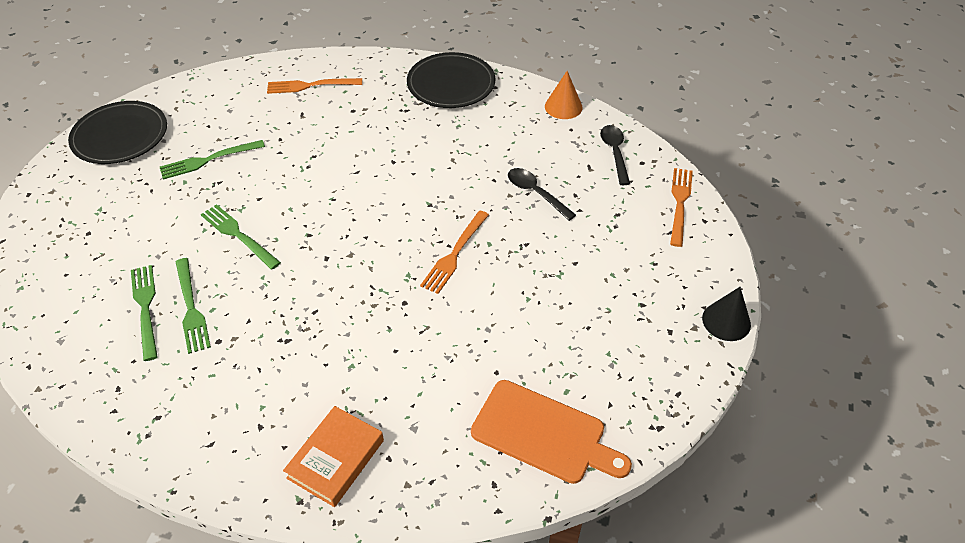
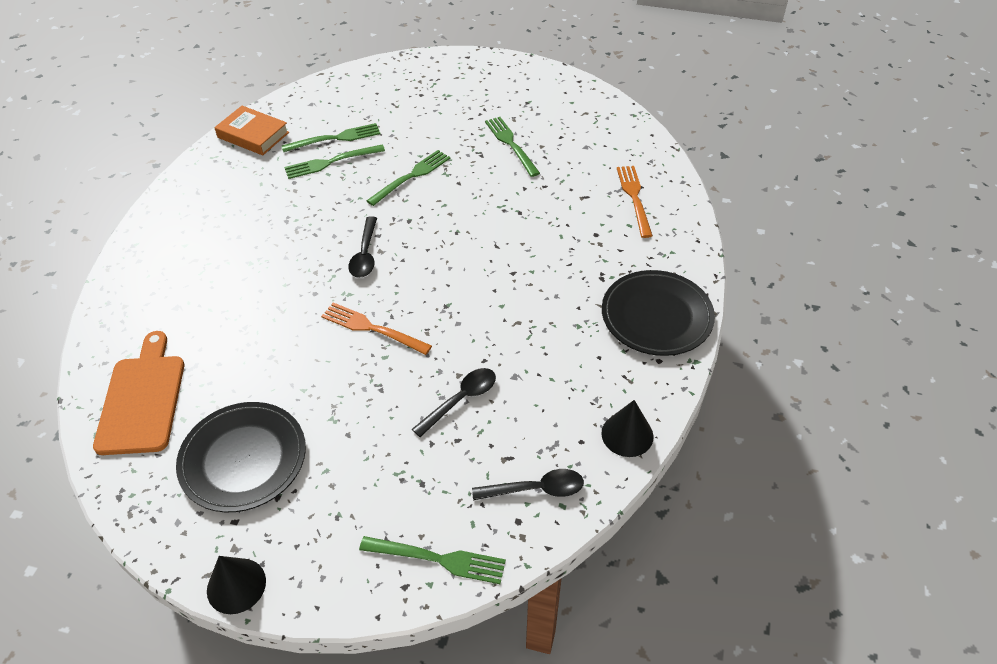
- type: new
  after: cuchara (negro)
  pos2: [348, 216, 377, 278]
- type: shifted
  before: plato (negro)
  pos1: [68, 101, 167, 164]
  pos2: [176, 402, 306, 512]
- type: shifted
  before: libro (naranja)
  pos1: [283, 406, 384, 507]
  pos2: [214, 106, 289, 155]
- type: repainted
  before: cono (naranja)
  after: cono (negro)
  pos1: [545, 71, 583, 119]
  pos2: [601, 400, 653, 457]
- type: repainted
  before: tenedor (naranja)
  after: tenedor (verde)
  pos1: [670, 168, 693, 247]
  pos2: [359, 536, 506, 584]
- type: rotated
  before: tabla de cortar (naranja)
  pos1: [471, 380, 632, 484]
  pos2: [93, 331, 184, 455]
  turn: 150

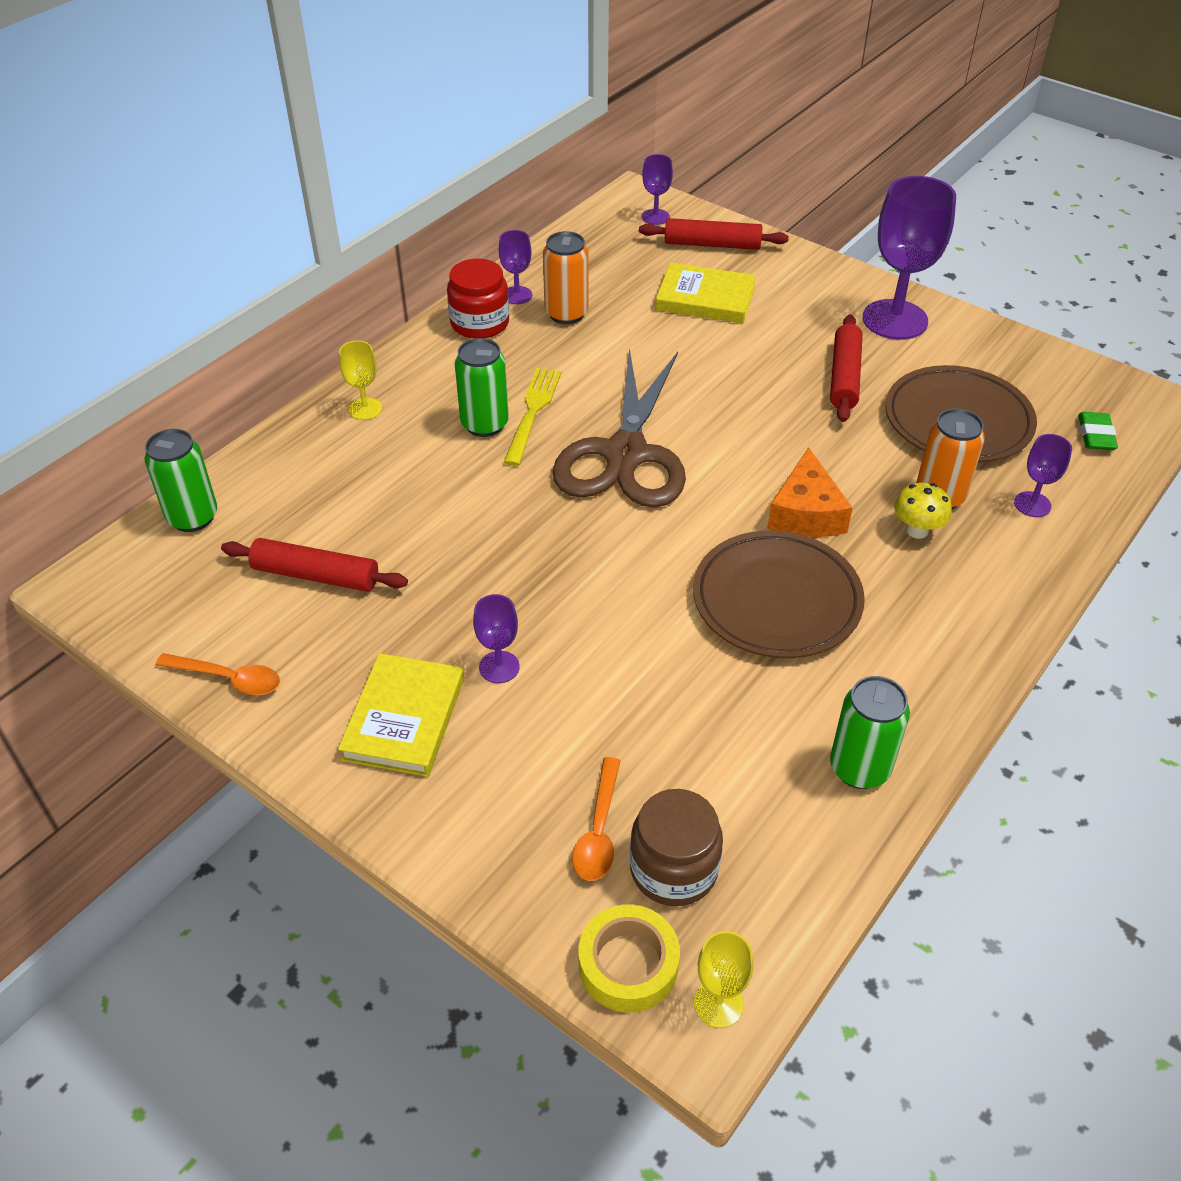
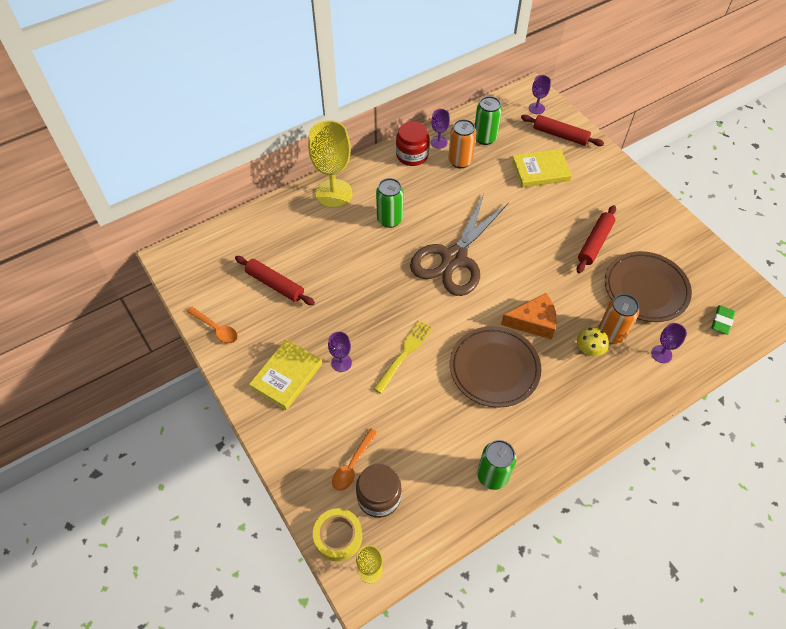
- type: gone
  before: copa (morado)
  pos1: [862, 176, 956, 340]
- type: shifted
  before: lata (verde)
  pos1: [145, 429, 217, 532]
  pos2: [475, 96, 502, 145]
- type: shifted
  before: tenedor (amarillo)
  pos1: [504, 368, 562, 466]
  pos2: [373, 320, 433, 394]
- type: rotated
  before: libro (amarillo)
  pos1: [656, 263, 756, 323]
  pos2: [511, 149, 572, 188]
  turn: -45
- type: rotated
  before: queso (naranja)
  pos1: [767, 447, 853, 537]
  pos2: [501, 293, 557, 340]
  turn: -120
- type: scaled
  before: copa (amarillo)
  pos1: [339, 340, 382, 420]
  pos2: [308, 120, 353, 208]
  scale: 2.1

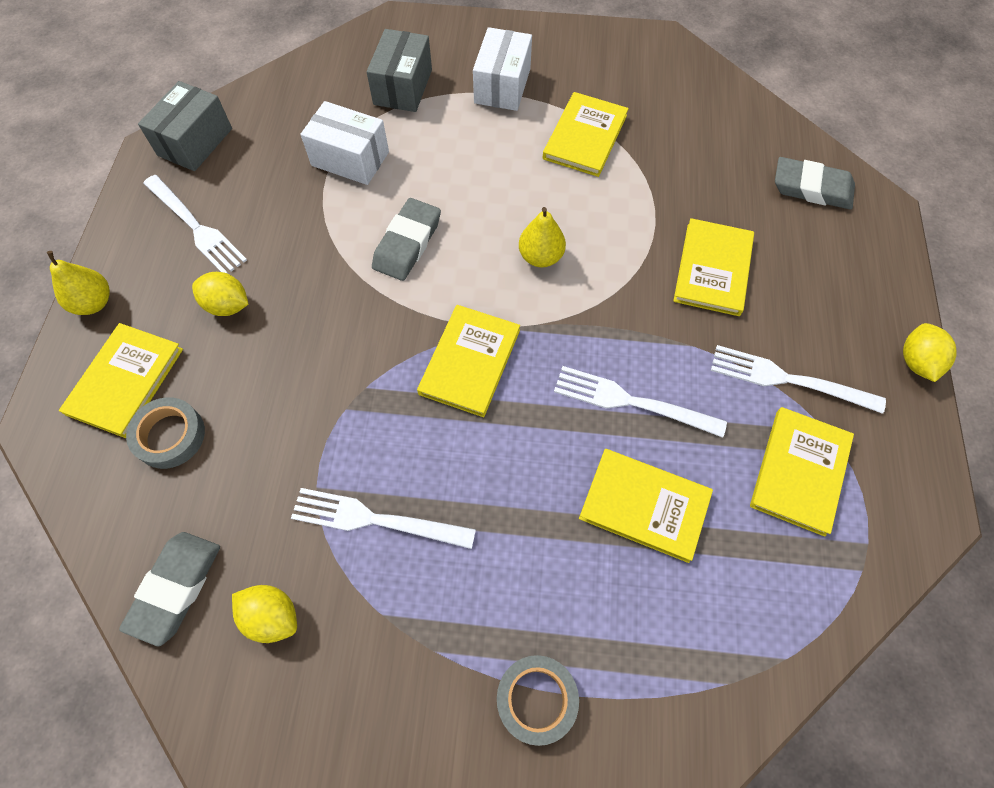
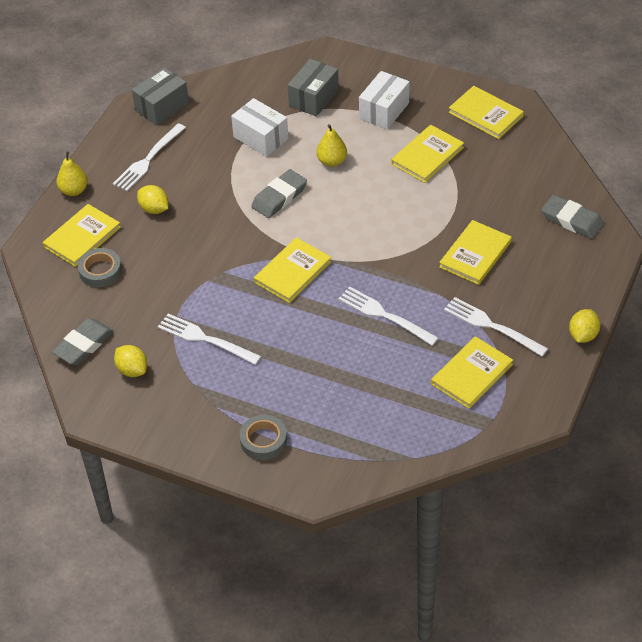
- type: shifted
  before: pera (amarillo)
  pos1: [519, 207, 566, 267]
  pos2: [317, 124, 347, 167]
- type: shifted
  before: libro (amarillo)
  pos1: [579, 449, 713, 563]
  pos2: [449, 86, 524, 139]
- type: rotated
  before: tenedor (blanco)
  pos1: [143, 175, 247, 273]
  pos2: [113, 123, 186, 191]
  turn: 60

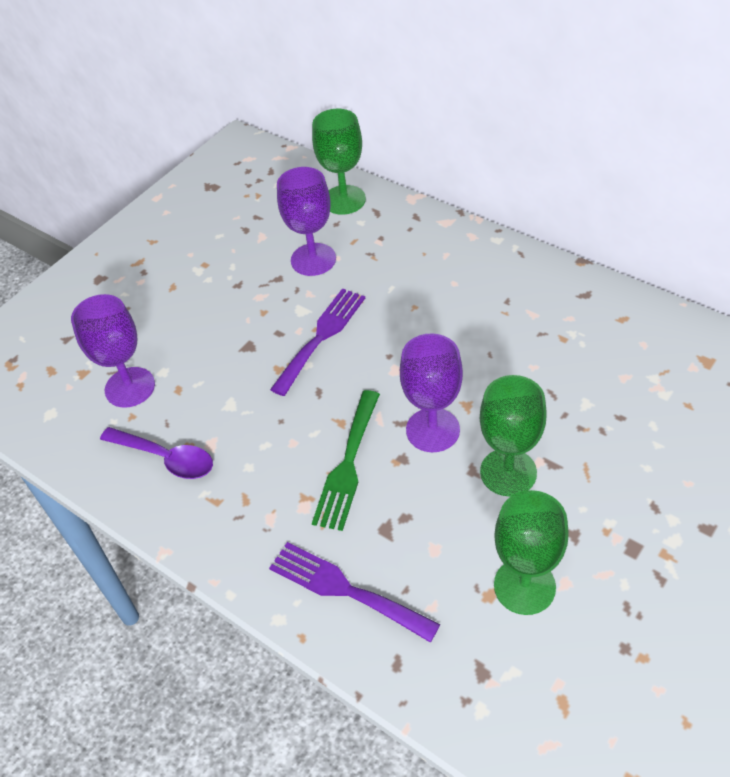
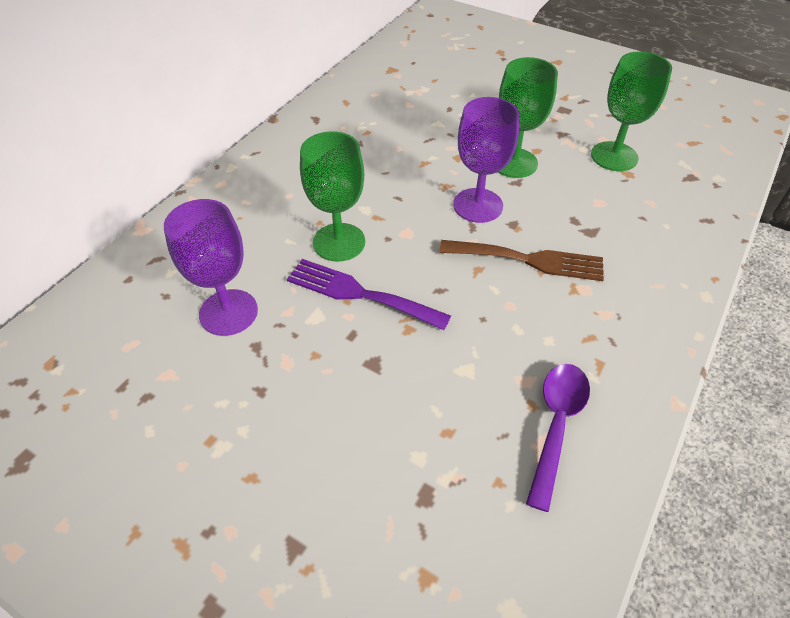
- type: gone
  before: copa (morado)
  pos1: [71, 294, 155, 407]
- type: gone
  before: tenedor (morado)
  pos1: [269, 542, 440, 642]
- type: shifted
  before: copa (verde)
  pos1: [312, 109, 366, 215]
  pos2: [300, 131, 365, 262]
- type: repainted
  before: tenedor (verde)
  after: tenedor (marrón)
  pos1: [312, 390, 380, 531]
  pos2: [439, 240, 604, 281]

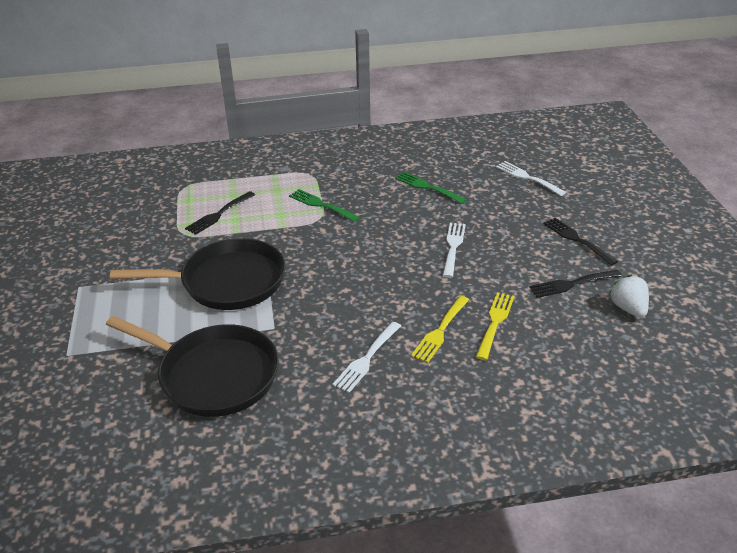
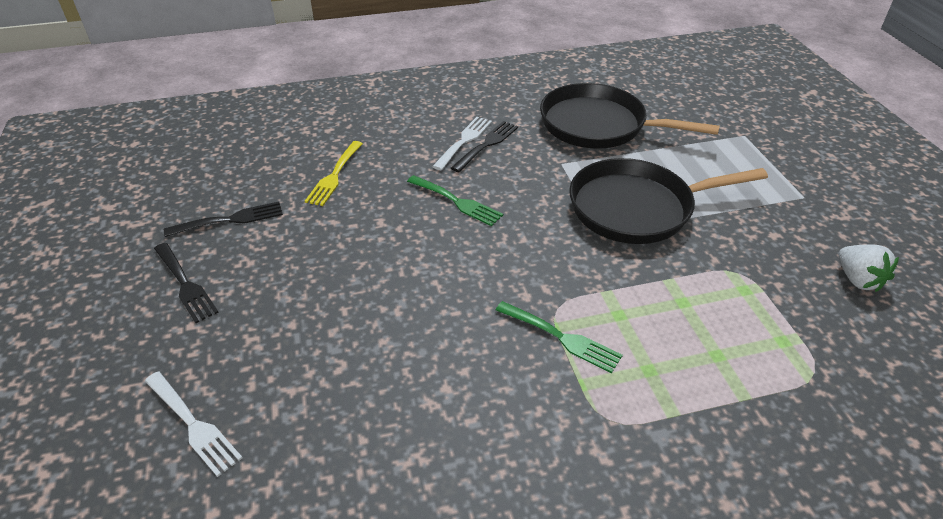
- type: gone
  before: tenedor (amarillo)
  pos1: [411, 296, 469, 363]
- type: gone
  before: tenedor (blanco)
  pos1: [443, 223, 466, 278]
- type: shifted
  before: tenedor (negro)
  pos1: [185, 191, 255, 235]
  pos2: [451, 121, 518, 172]
- type: shifted
  before: tenedor (verde)
  pos1: [395, 172, 467, 204]
  pos2: [407, 175, 503, 226]
- type: shifted
  before: fresa (blanco)
  pos1: [609, 275, 649, 318]
  pos2: [838, 244, 899, 292]

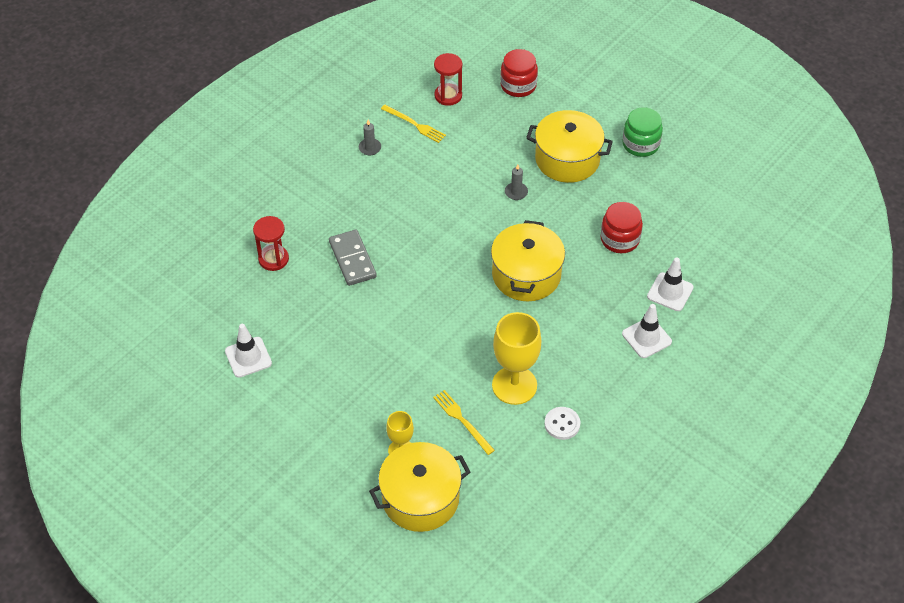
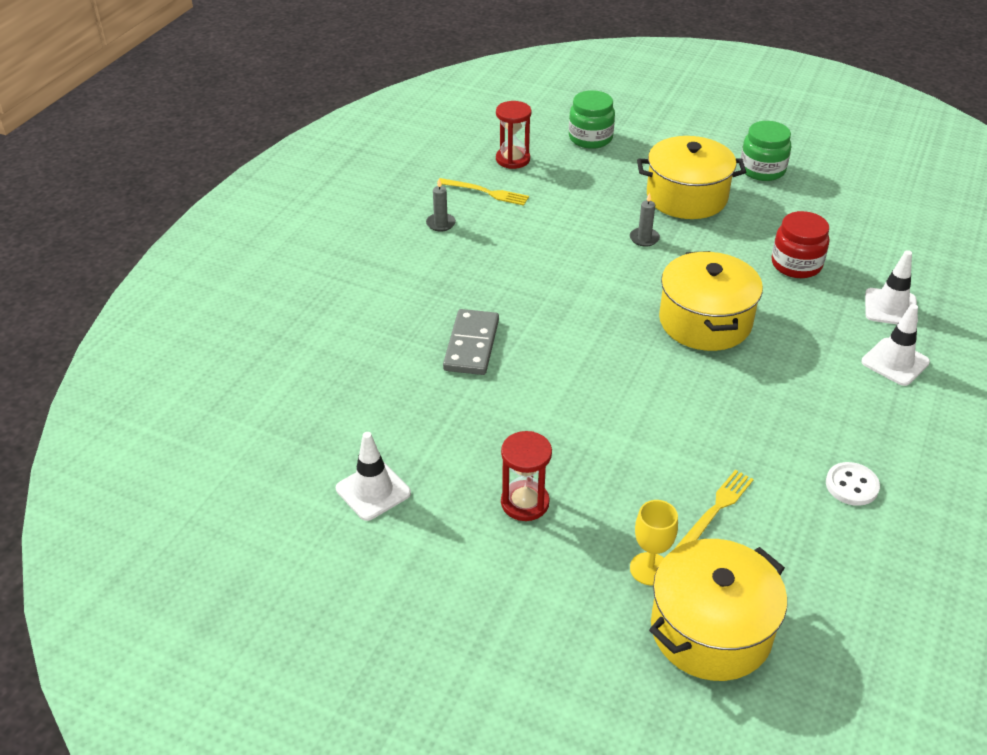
- type: gone
  before: copa (amarillo)
  pos1: [492, 312, 541, 405]
- type: shifted
  before: reloj de arena (rojo)
  pos1: [253, 216, 289, 271]
  pos2: [501, 431, 552, 521]
- type: repainted
  before: tarro (rojo)
  after: tarro (verde)
  pos1: [500, 49, 538, 97]
  pos2: [569, 90, 615, 149]
- type: rotated
  before: ficha de dominó (gris)
  pos1: [329, 230, 377, 286]
  pos2: [443, 309, 499, 375]
  turn: 45
- type: rotated
  before: tenedor (amarillo)
  pos1: [433, 390, 495, 455]
  pos2: [674, 470, 754, 549]
  turn: 90

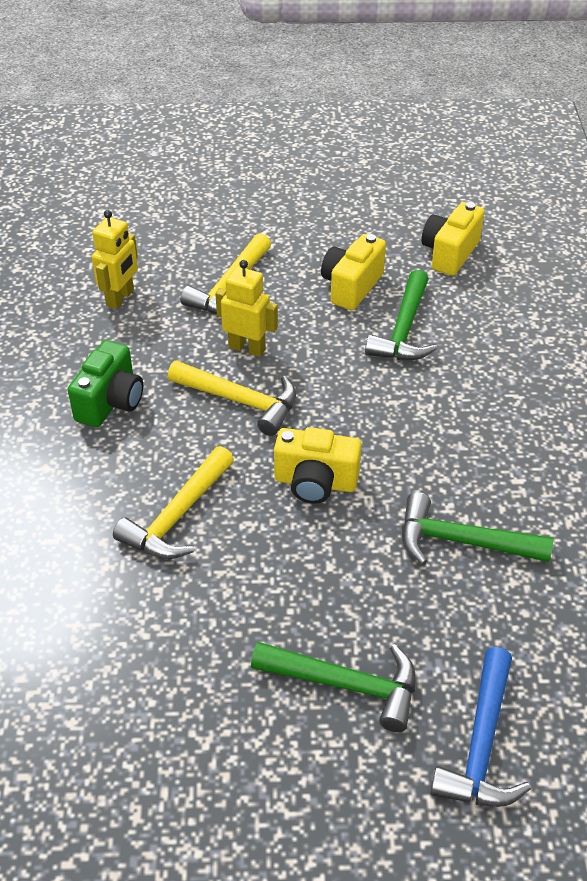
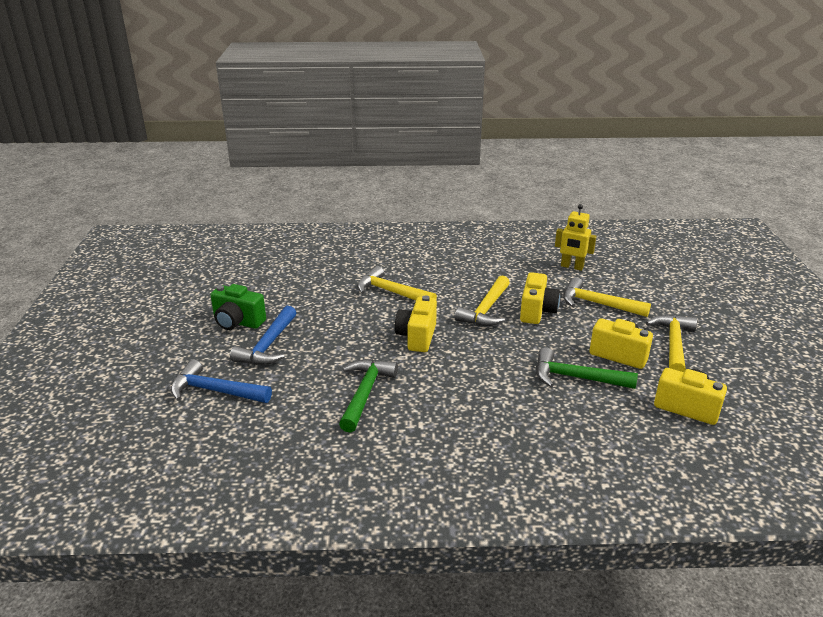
- type: new
  after: martillo (amarillo)
  pos2: [646, 315, 697, 372]
- type: shifted
  before: cámara (verde)
  pos1: [68, 340, 143, 427]
  pos2: [210, 284, 266, 330]
- type: swapped
  before: robot (amarillo)
  after: cámara (amarillo)
  pos1: [215, 260, 278, 357]
  pos2: [520, 272, 560, 324]
- type: repainted
  before: martillo (verde)
  after: martillo (azul)
  pos1: [251, 642, 415, 732]
  pos2: [230, 306, 296, 365]

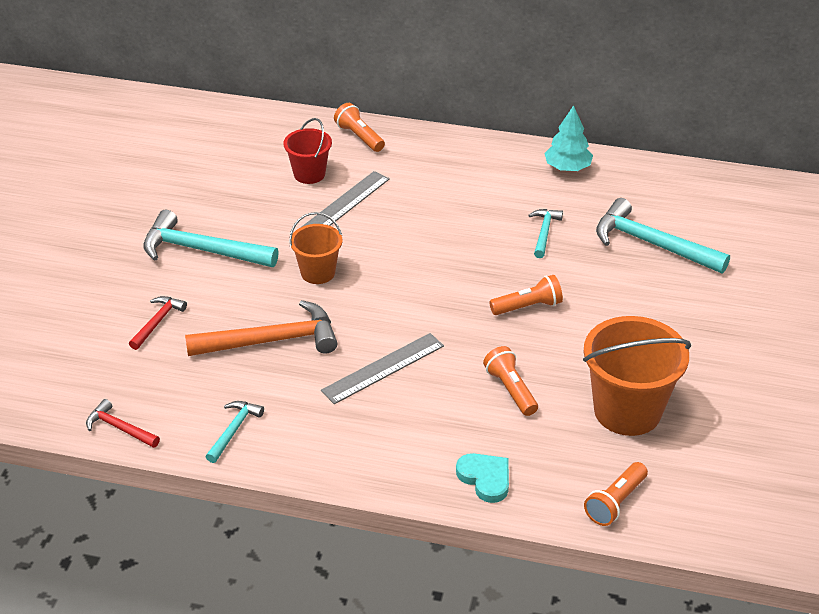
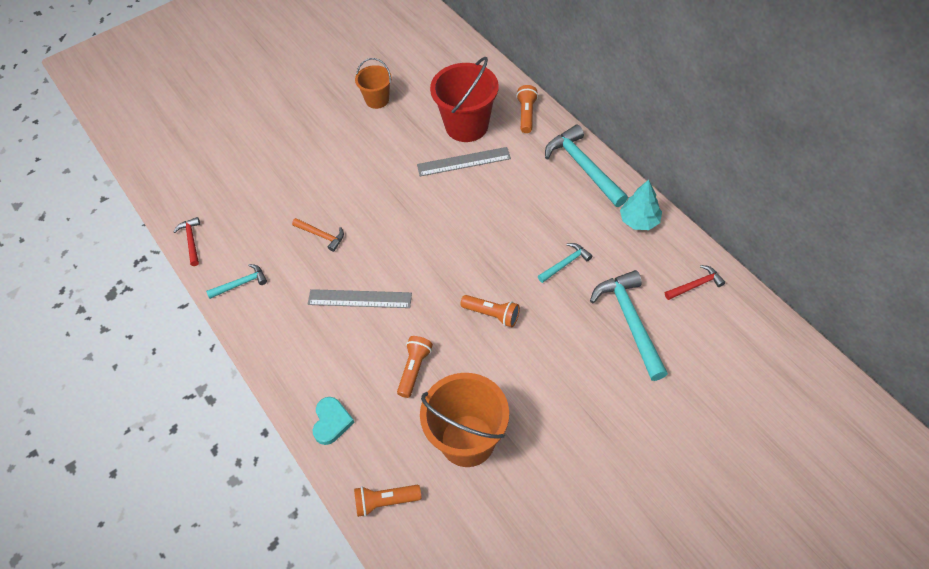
- type: shifted
  before: martillo (rojo)
  pos1: [129, 296, 187, 350]
  pos2: [665, 265, 725, 300]
- type: shifted
  before: martillo (turquesa)
  pos1: [143, 210, 279, 267]
  pos2: [545, 125, 628, 207]
- type: shifted
  before: balde (naranja)
  pos1: [289, 212, 342, 284]
  pos2: [355, 58, 392, 109]
- type: scaled
  before: martillo (naranja)
  pos1: [185, 300, 338, 356]
  pos2: [292, 218, 344, 252]
  scale: 0.52
- type: scaled
  before: balde (rojo)
  pos1: [284, 118, 332, 184]
  pos2: [430, 57, 499, 142]
  scale: 1.77

